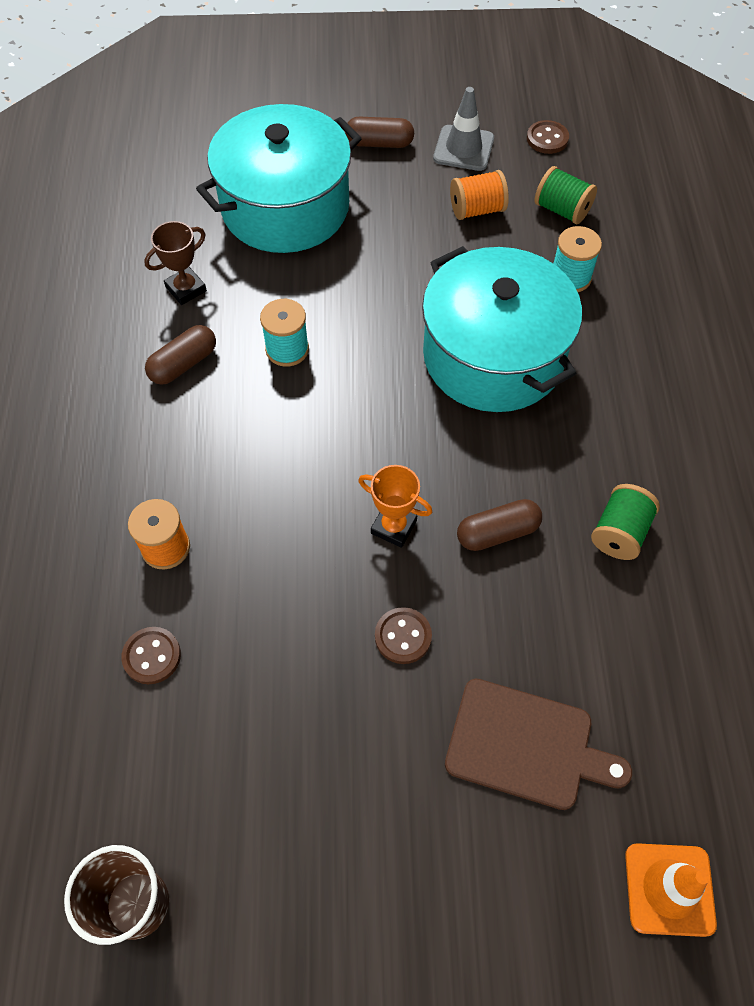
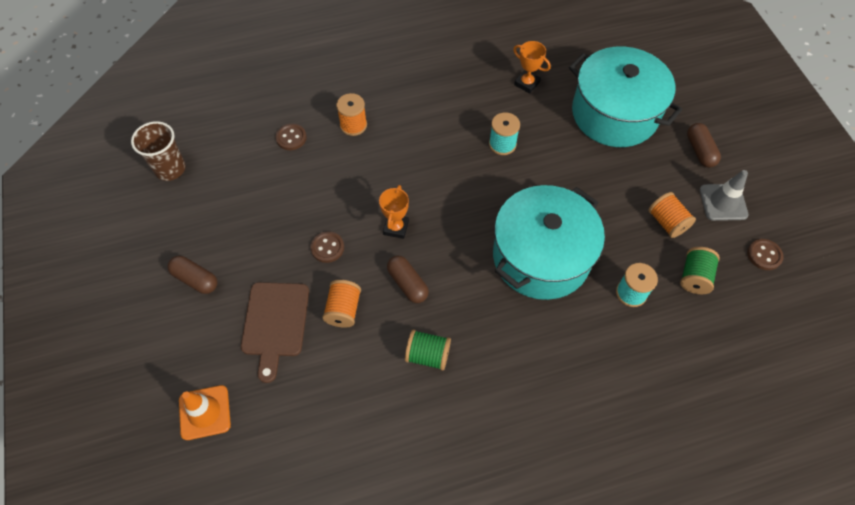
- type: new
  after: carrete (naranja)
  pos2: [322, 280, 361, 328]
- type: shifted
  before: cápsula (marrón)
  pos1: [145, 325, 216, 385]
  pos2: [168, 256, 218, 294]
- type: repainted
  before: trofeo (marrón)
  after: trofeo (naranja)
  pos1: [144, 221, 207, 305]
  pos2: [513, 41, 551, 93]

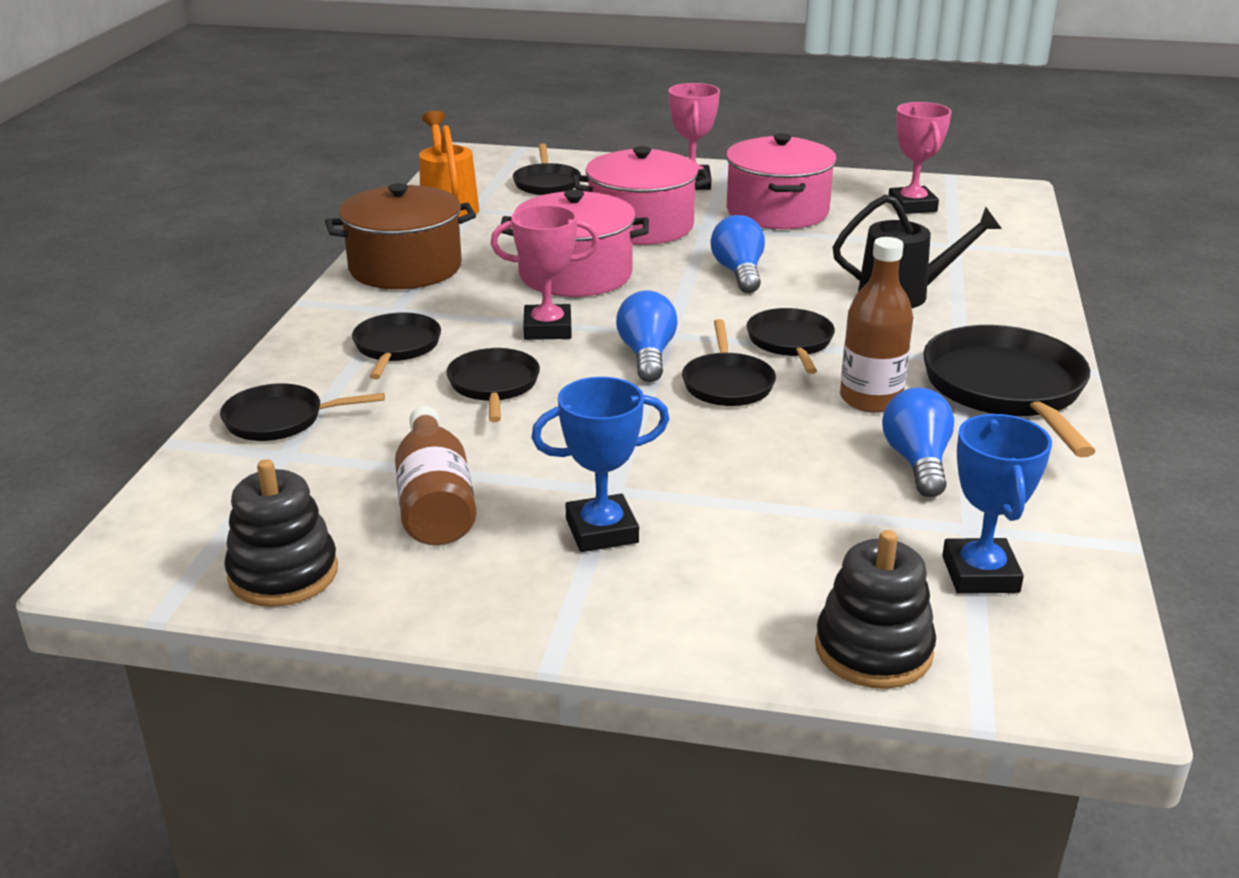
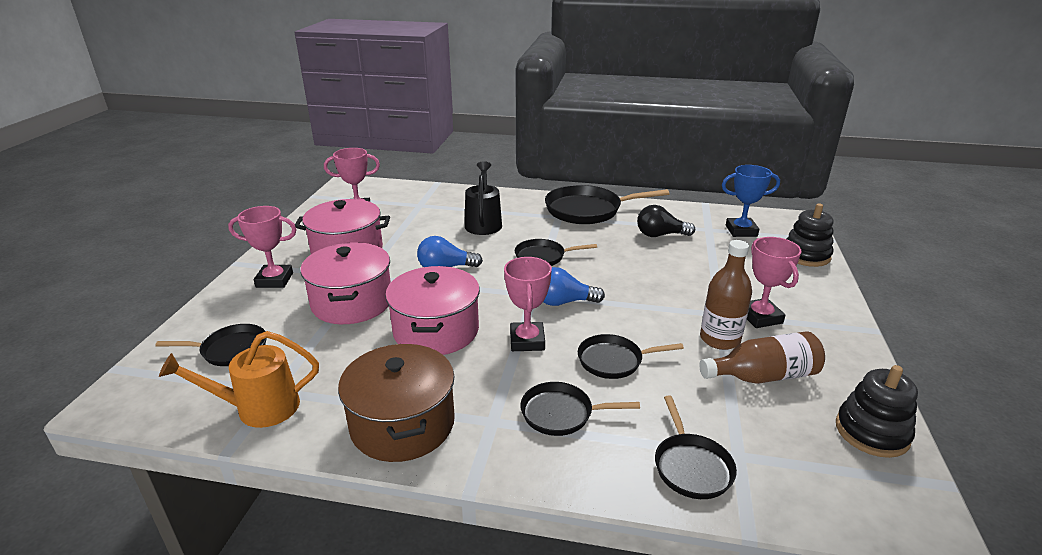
- type: gone
  before: sartén (negro)
  pos1: [682, 319, 776, 406]
- type: shifted
  before: botella (marrón)
  pos1: [840, 237, 913, 413]
  pos2: [700, 240, 752, 350]
- type: repainted
  before: trofeo (azul)
  after: trofeo (rosa)
  pos1: [531, 377, 669, 552]
  pos2: [747, 237, 802, 328]
- type: repainted
  before: bombilla (azul)
  after: bombilla (negro)
  pos1: [882, 387, 954, 497]
  pos2: [637, 205, 695, 237]

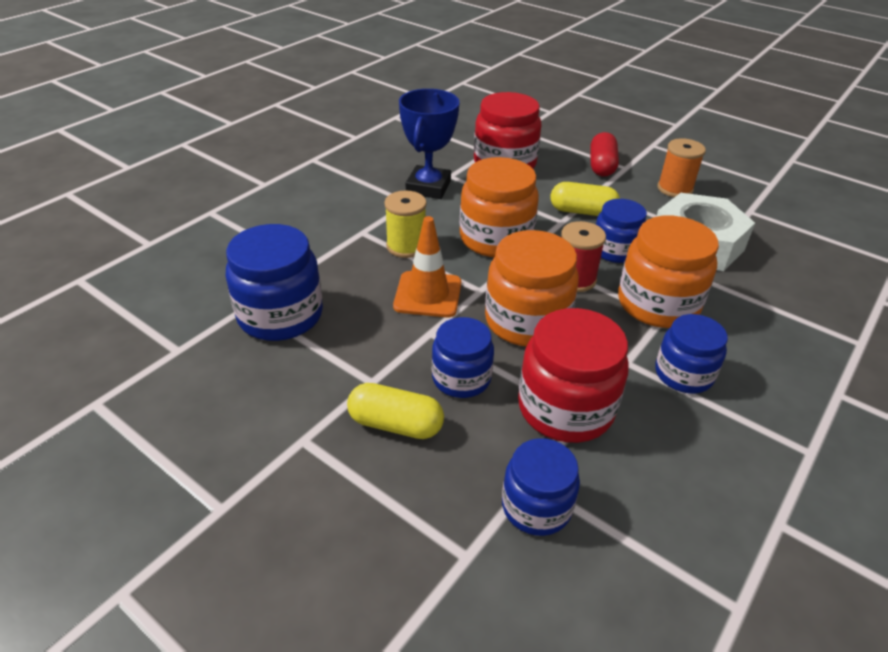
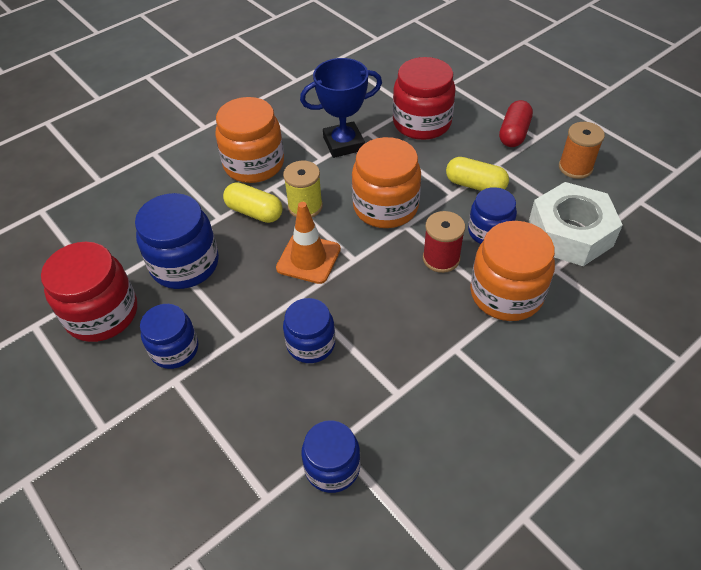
- type: shifted
  before: cápsula (amarillo)
  pos1: [347, 383, 444, 439]
  pos2: [223, 182, 283, 223]
- type: shifted
  before: tarro (naranja)
  pos1: [485, 230, 579, 346]
  pos2: [215, 97, 284, 183]
- type: shifted
  before: tarro (rojo)
  pos1: [518, 308, 629, 443]
  pos2: [41, 242, 137, 342]
- type: shifted
  before: tarro (azul)
  pos1: [655, 314, 728, 394]
  pos2: [140, 304, 198, 369]
- type: rotated
  before: trofeo (azul)
  pos1: [399, 89, 460, 199]
  pos2: [300, 58, 382, 158]
  turn: 45

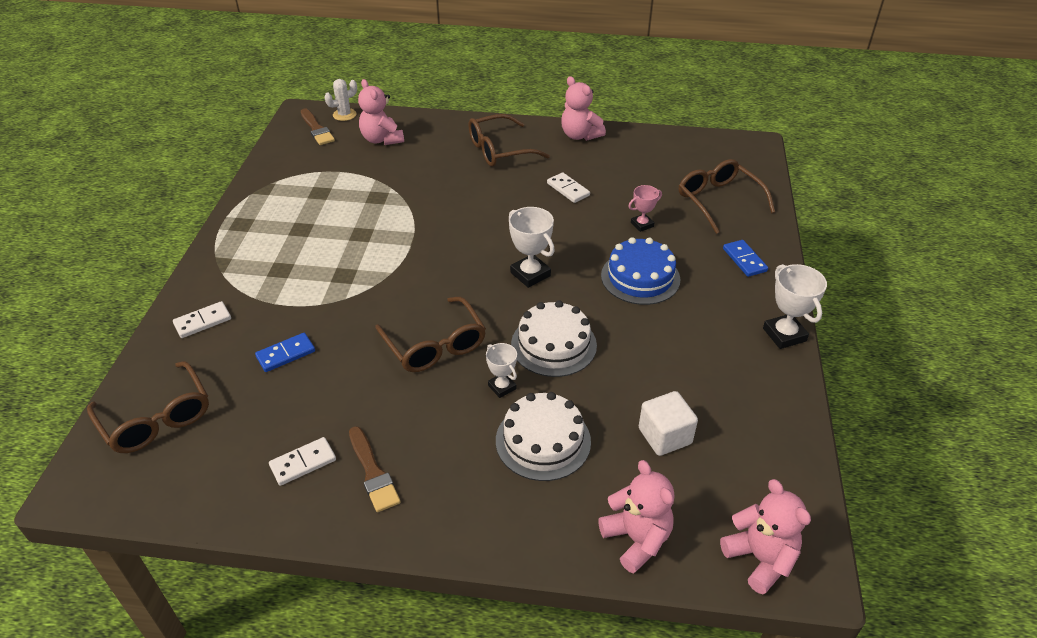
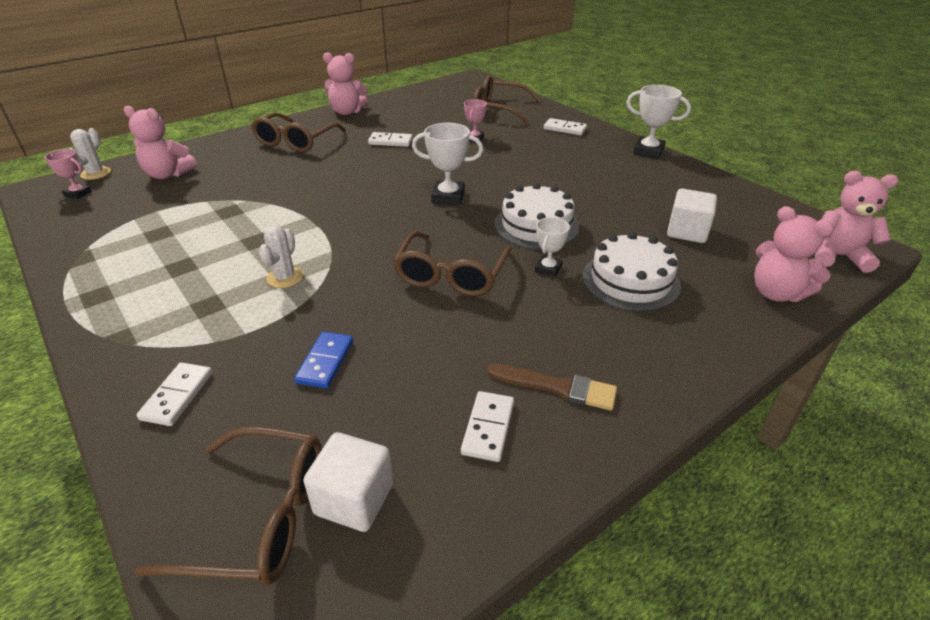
- type: gone
  before: tarta (azul)
  pos1: [601, 237, 680, 305]
- type: new
  after: cactus (blanco)
  pos2: [259, 225, 303, 288]
- type: new
  after: cubo (blanco)
  pos2: [303, 432, 393, 532]
- type: swapped
  before: pincel (marrón)
  after: trofeo (rosa)
  pos1: [301, 108, 335, 145]
  pos2: [45, 149, 92, 199]
- type: repainted
  before: ficha de dominó (azul)
  after: ficha de dominó (blanco)
  pos1: [723, 240, 768, 277]
  pos2: [544, 118, 587, 135]
- type: rotated
  before: gafas (marrón)
  pos1: [375, 297, 486, 372]
  pos2: [393, 231, 512, 296]
  turn: 90
- type: rotated
  before: trofeo (blanco)
  pos1: [486, 343, 517, 398]
  pos2: [535, 217, 570, 277]
  turn: -75
- type: rotated
  before: osito (rosa)
  pos1: [598, 460, 674, 574]
  pos2: [754, 206, 834, 302]
  turn: -150

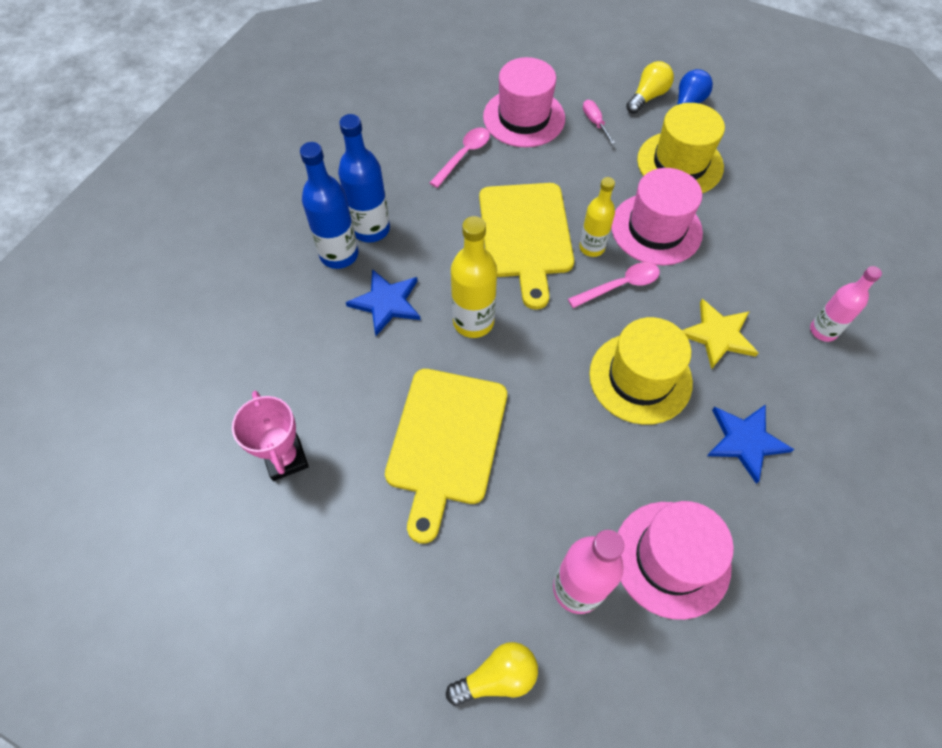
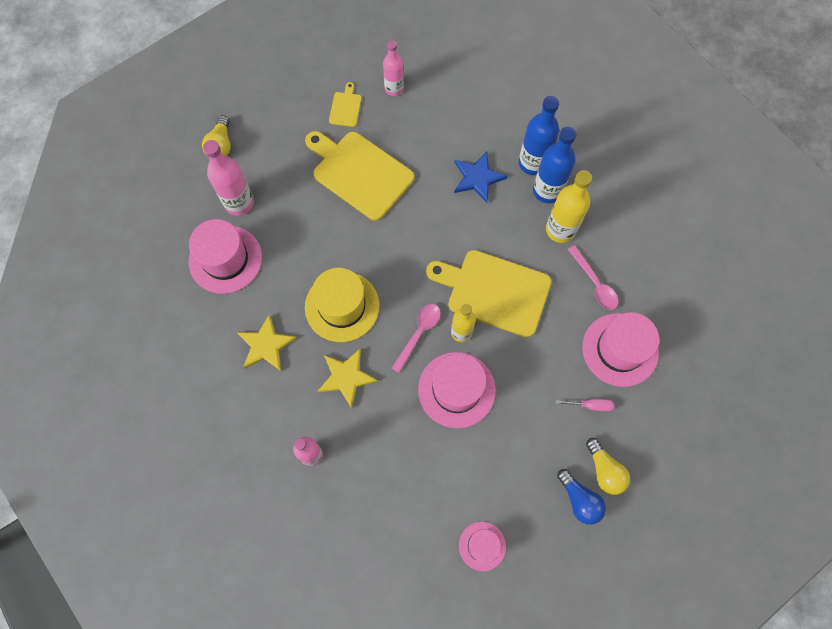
- type: gone
  before: sombrero (amarillo)
  pos1: [637, 103, 725, 193]
- type: new
  after: tabla de cortar (amarillo)
  pos2: [329, 82, 362, 127]
- type: new
  after: sombrero (rosa)
  pos2: [459, 522, 506, 571]
- type: shifted
  before: botella (amarillo)
  pos1: [451, 216, 497, 338]
  pos2: [546, 170, 592, 243]
- type: swapped
  before: trofeo (rosa)
  after: botella (rosa)
  pos1: [232, 391, 309, 481]
  pos2: [383, 40, 404, 96]
- type: repainted
  before: estrella (azul)
  after: estrella (amarillo)
  pos1: [707, 404, 794, 484]
  pos2: [237, 314, 297, 371]
- type: rotated
  before: cuchara (rosa)
  pos1: [568, 262, 660, 308]
  pos2: [392, 304, 441, 373]
  turn: -150

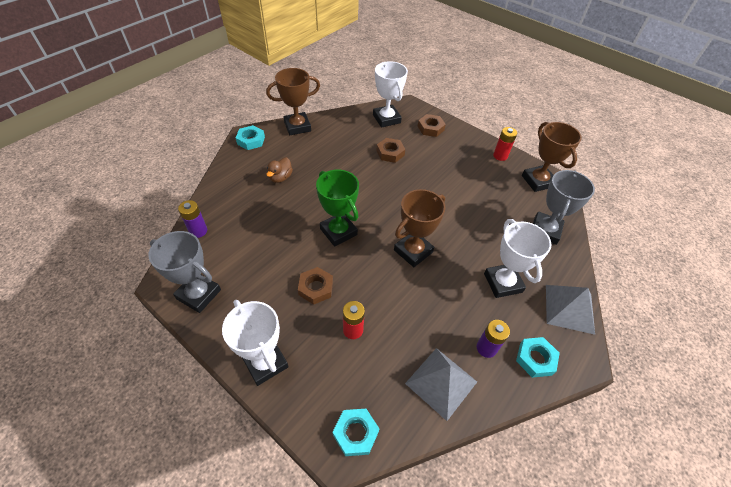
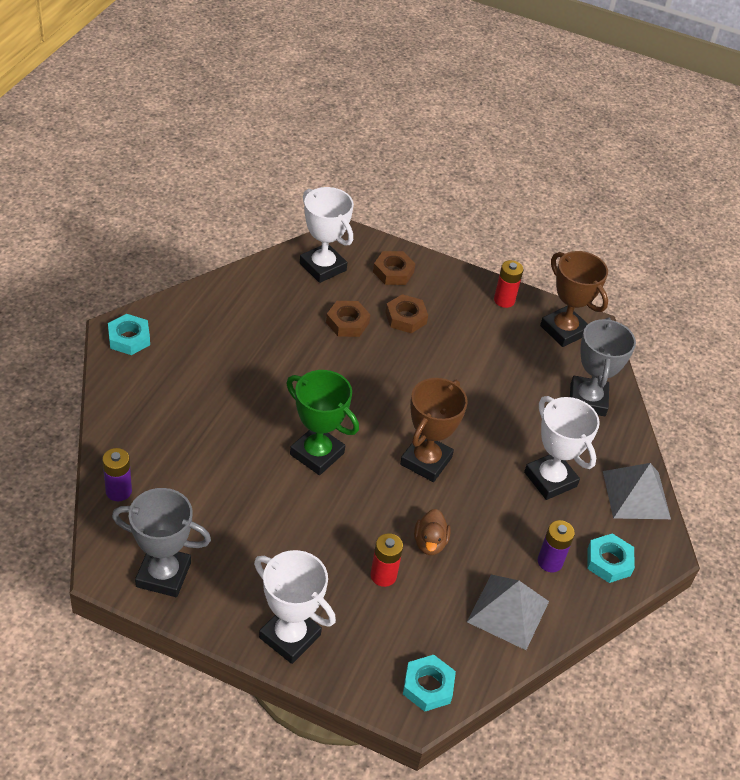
- type: gone
  before: trofeo (marrón)
  pos1: [266, 68, 320, 135]
- type: shifted
  before: pato (marrón)
  pos1: [267, 157, 293, 183]
  pos2: [414, 509, 451, 555]
- type: shifted
  before: tuerca (marrón)
  pos1: [298, 267, 333, 305]
  pos2: [385, 294, 428, 333]

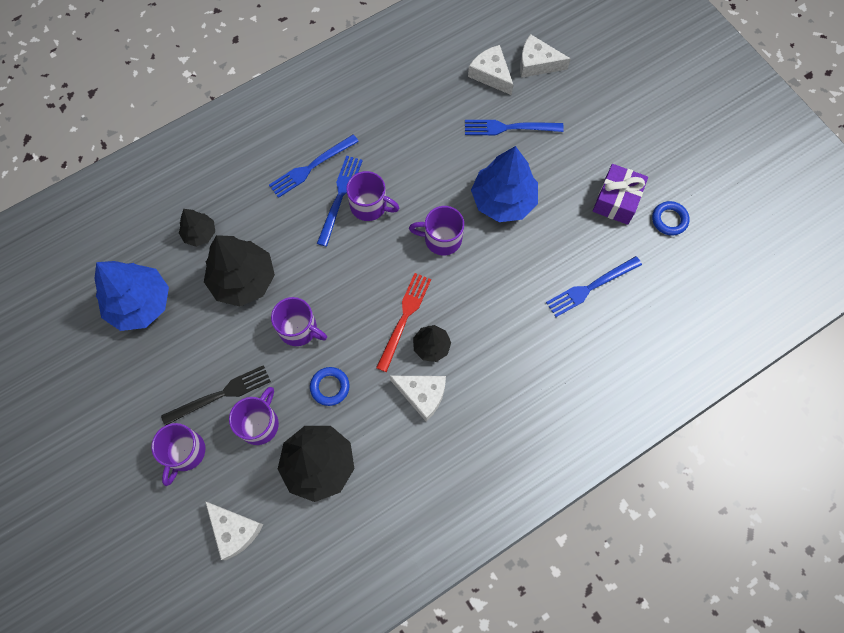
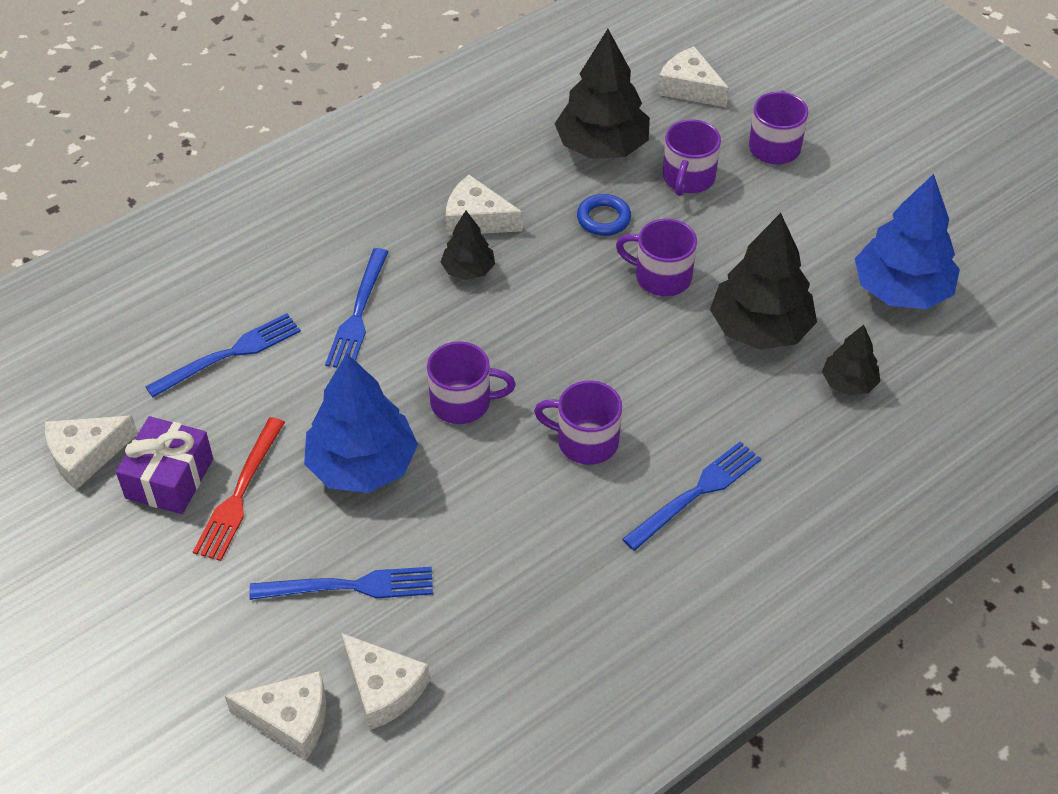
- type: gone
  before: tenedor (negro)
  pos1: [161, 365, 271, 426]
- type: shifted
  before: tenedor (azul)
  pos1: [317, 156, 363, 247]
  pos2: [325, 248, 389, 368]
- type: shifted
  before: tenedor (rojo)
  pos1: [376, 273, 431, 372]
  pos2: [193, 417, 285, 561]
- type: swapped
  before: anillo (azul)
  after: queso (blanco)
  pos1: [652, 201, 690, 236]
  pos2: [45, 415, 138, 490]

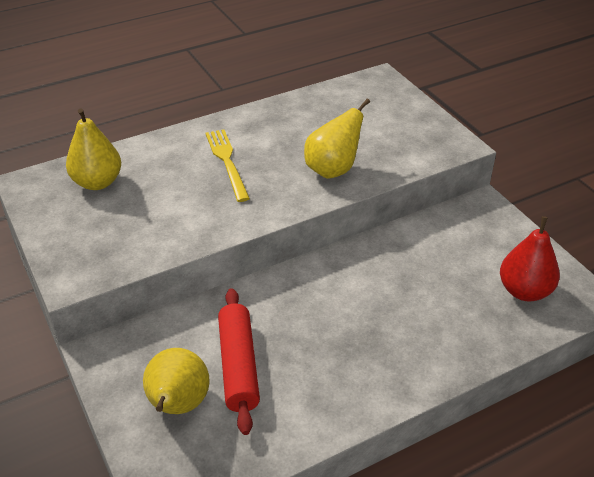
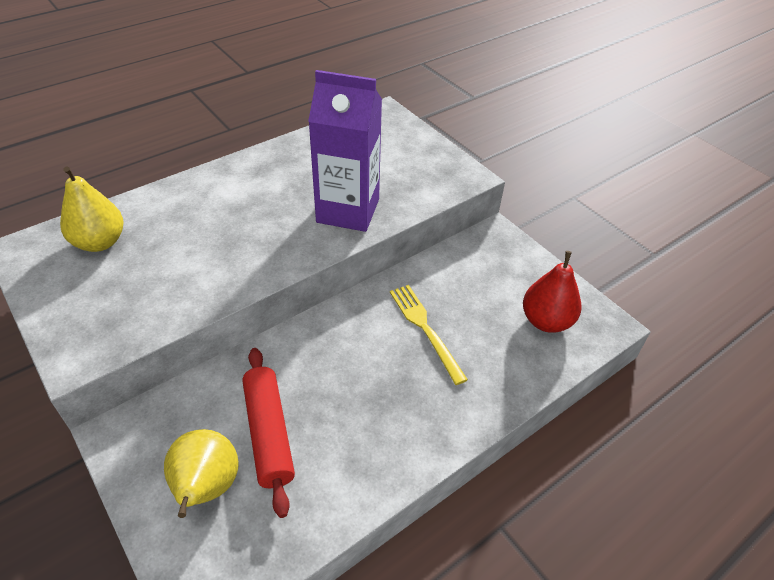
- type: shifted
  before: tenedor (amarillo)
  pos1: [205, 129, 250, 202]
  pos2: [390, 285, 468, 385]
- type: swapped
  before: pera (amarillo)
  after: cartón de leche (morado)
  pos1: [304, 99, 370, 179]
  pos2: [308, 70, 382, 232]

